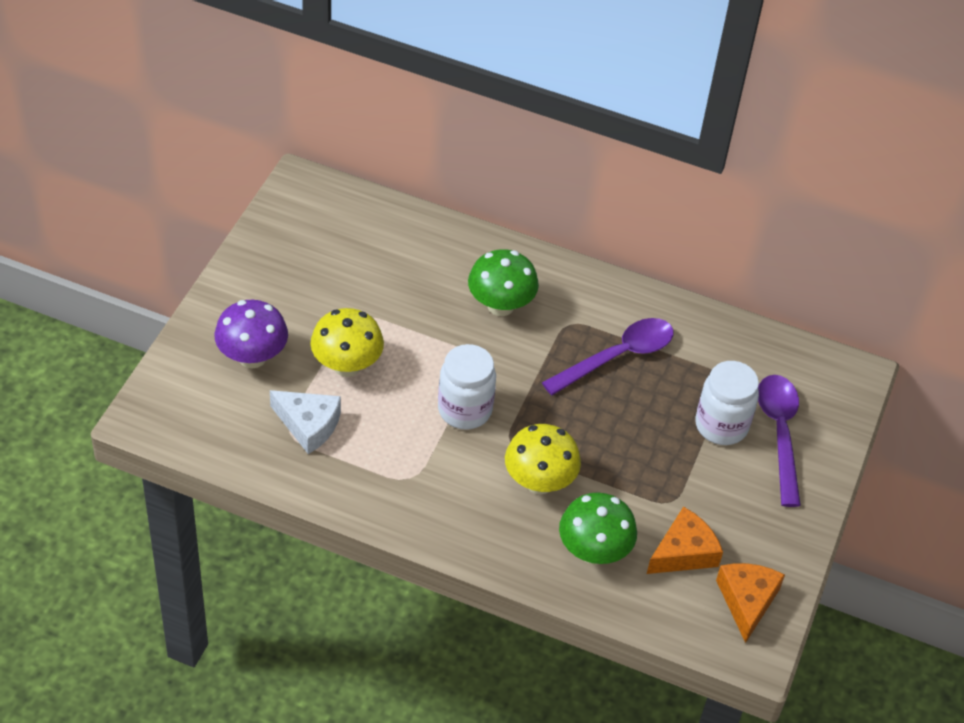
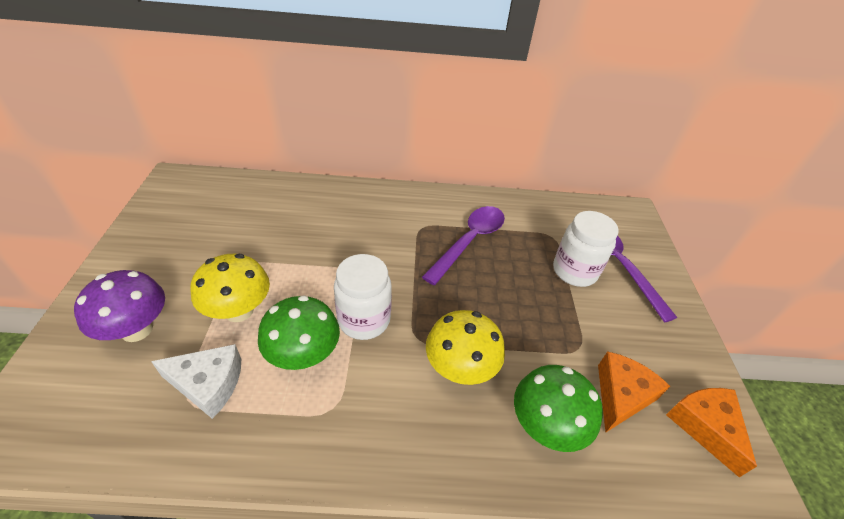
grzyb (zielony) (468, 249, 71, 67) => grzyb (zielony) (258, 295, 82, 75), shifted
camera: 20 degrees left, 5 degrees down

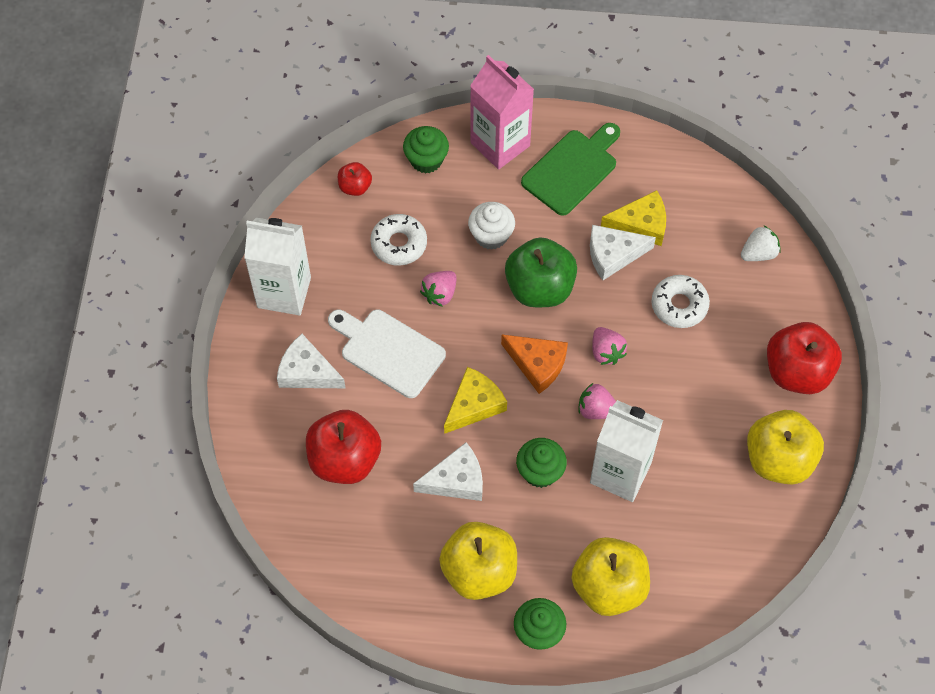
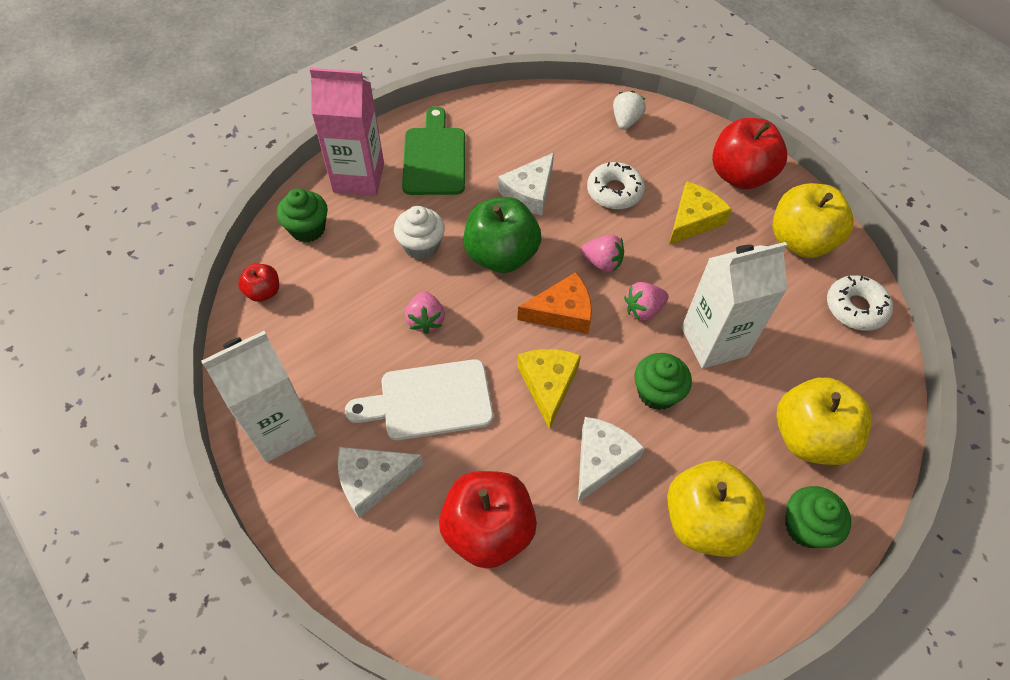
ser (żółty) (601, 190, 65, 56) => ser (żółty) (669, 181, 63, 64), shifted
donut (biały) (370, 214, 57, 52) => donut (biały) (827, 275, 66, 56), shifted
camera: 45 degrees left, 5 degrees down

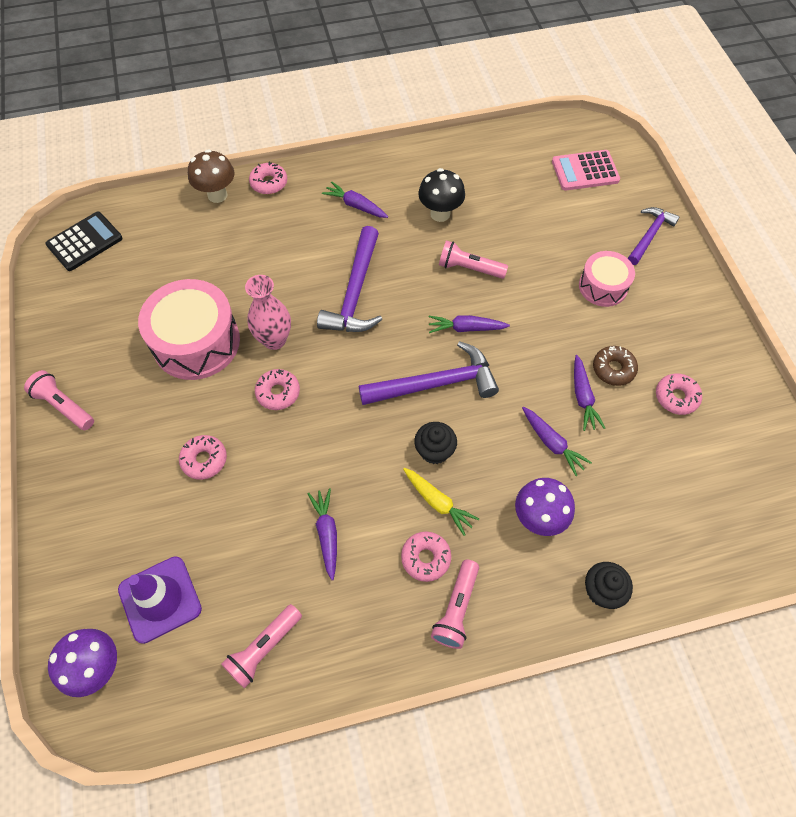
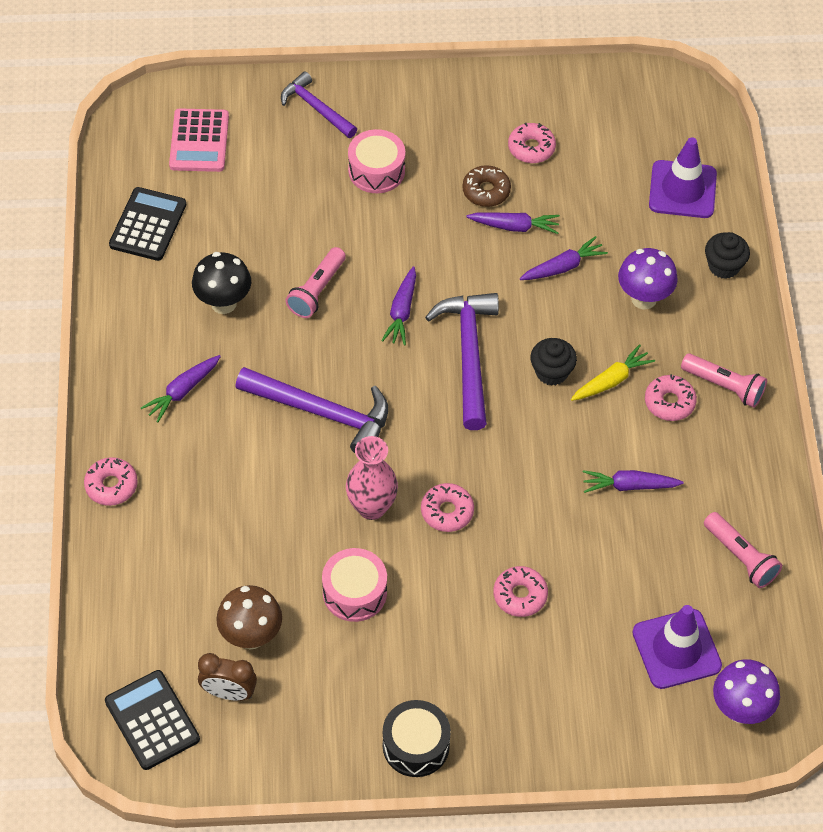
grzyb (brązowy) (188, 149, 46, 54) => grzyb (brązowy) (216, 585, 66, 64), shifted
bęben (różowy) (138, 279, 102, 101) => bęben (różowy) (322, 548, 65, 74), x0.58
latarka (różowy) (24, 370, 70, 60) => bęben (czarny) (383, 700, 68, 77)
nothing => pachołek (fioletowy) (649, 137, 68, 81)
nothing => kalkulator (czarny) (109, 187, 77, 74)
nothing => budzik (brązowy) (198, 653, 59, 48)
camera: 80 degrees left, 5 degrees down

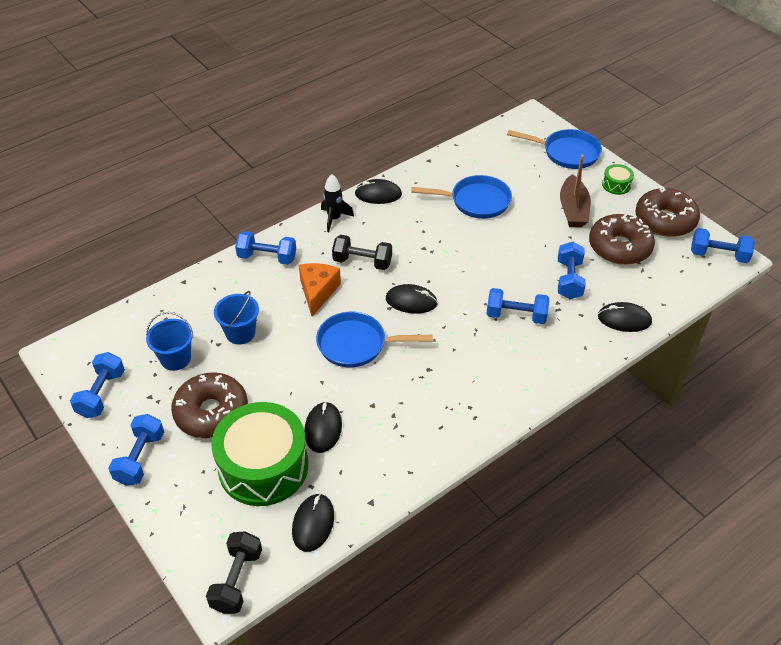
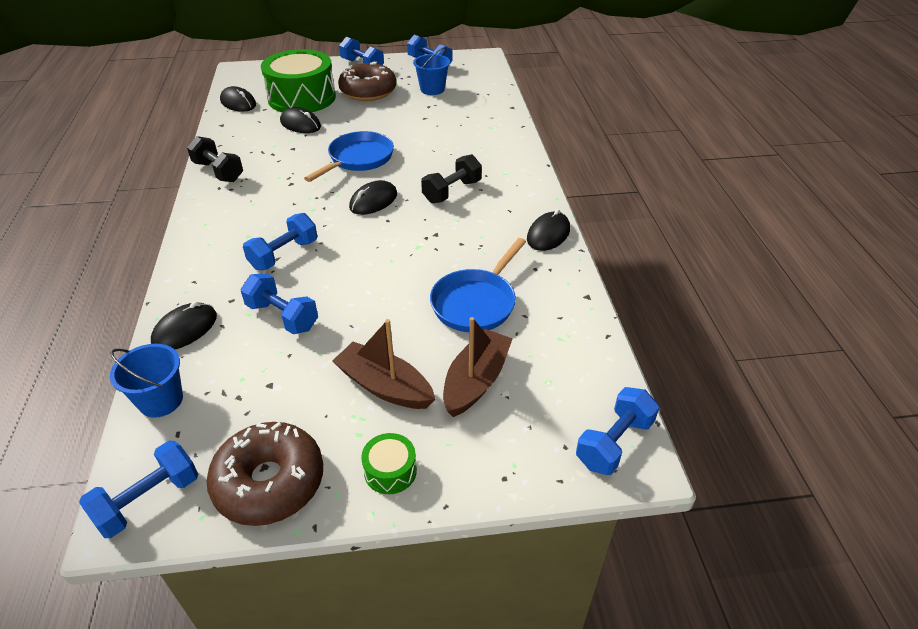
patelnia (niebieski) (507, 129, 95, 40) => nothing
rakieta (czarny) (321, 174, 33, 58) => nothing
donut (brązowy) (589, 214, 66, 51) => nothing
hantel (niebieski) (235, 231, 61, 34) => hantel (niebieski) (576, 387, 83, 88), shifted
ser (pomarańczowy) (299, 263, 42, 54) => nothing
wiadro (niebieski) (214, 291, 45, 54) => wiadro (niebieski) (110, 344, 73, 74), shifted
hantel (czarny) (206, 531, 56, 83) => hantel (czarny) (187, 136, 56, 46), shifted
nothing => łódka (brązowy) (443, 317, 70, 100)
camera: 120 degrees right, 5 degrees down

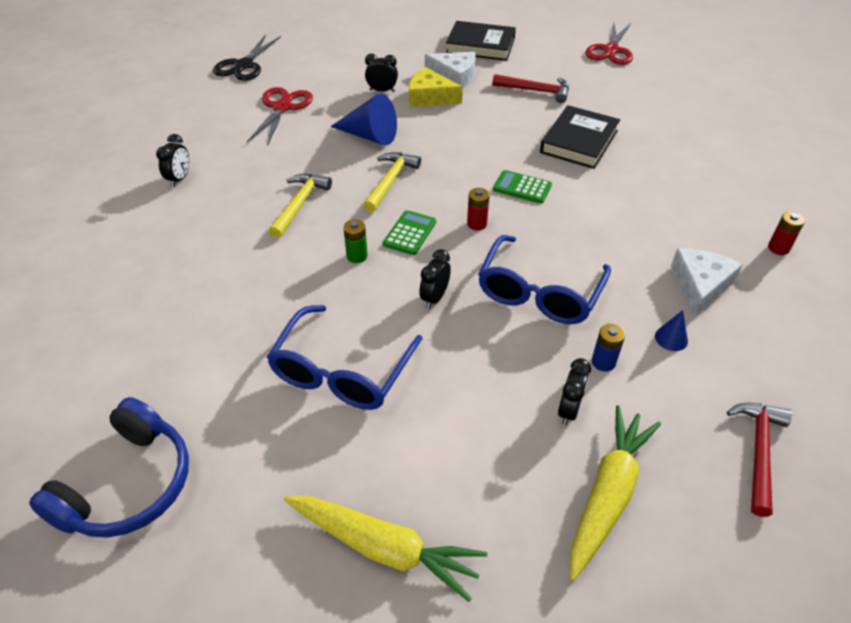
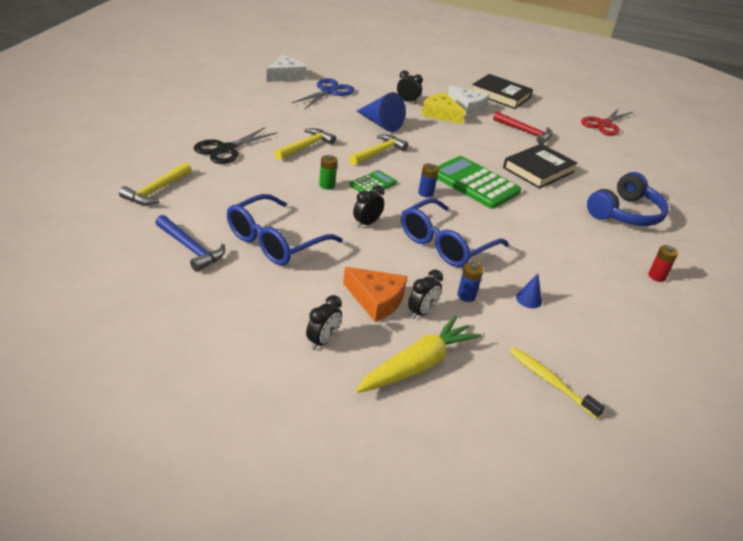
nożyczki (czarny) (213, 34, 68, 47) => nożyczki (czarny) (194, 127, 83, 37), shifted
nożyczki (czerwony) (247, 87, 66, 59) => nożyczki (niebieski) (292, 78, 63, 31)
budzik (czarny) (156, 134, 33, 53) => budzik (czarny) (306, 295, 36, 55), shifted
kalkulator (zielony) (493, 170, 59, 34) => kalkulator (zielony) (437, 156, 84, 53), x1.92
bateria (czerwony) (467, 188, 23, 42) => bateria (niebieski) (418, 164, 21, 34)
ser (biały) (671, 248, 72, 69) => ser (biały) (267, 55, 39, 27), shifted
słuchawki (niebieski) (29, 397, 160, 141) => słuchawki (niebieski) (587, 172, 82, 54), shifted
młotek (czerwony) (727, 403, 65, 114) => szczoteczka do zębów (żółty) (510, 347, 95, 72)
marchewka (żółty) (284, 496, 203, 106) => nothing
nothing => młotek (żółty) (119, 162, 73, 43)
nothing => młotek (niebieski) (155, 215, 70, 57)
nothing => ser (pomarańczowy) (343, 267, 64, 55)
camera: 15 degrees right, 10 degrees down

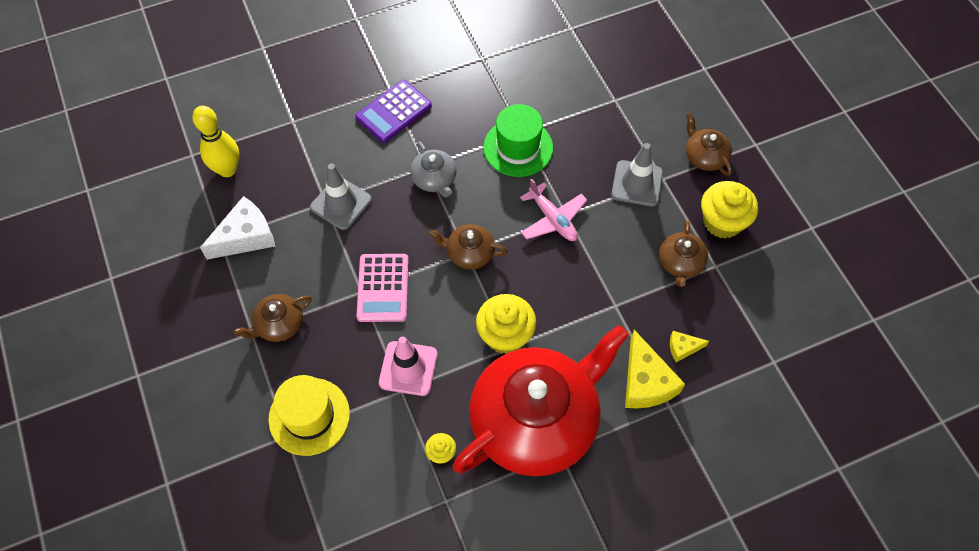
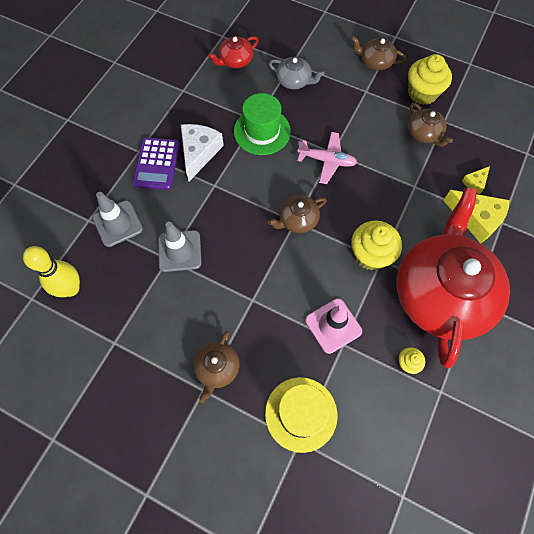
imbryk (szary) (410, 141, 47, 57) => imbryk (szary) (269, 57, 56, 32), shifted
pachołek (szary) (611, 143, 52, 64) => pachołek (szary) (93, 192, 50, 55), shifted
ser (biały) (200, 196, 75, 64) => ser (biały) (181, 124, 43, 57), shifted
kalkulator (różowy) (357, 254, 52, 68) => nothing
nothing => imbryk (czerwony) (208, 36, 51, 32)
camera: 40 degrees left, 5 degrees up

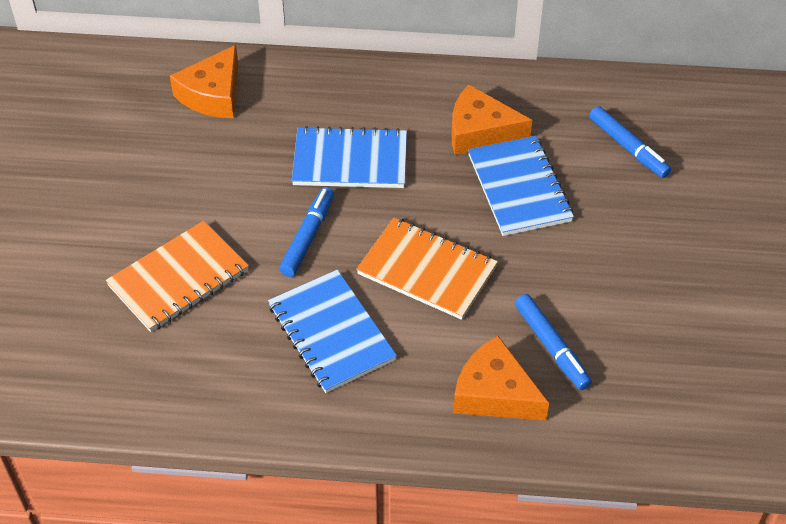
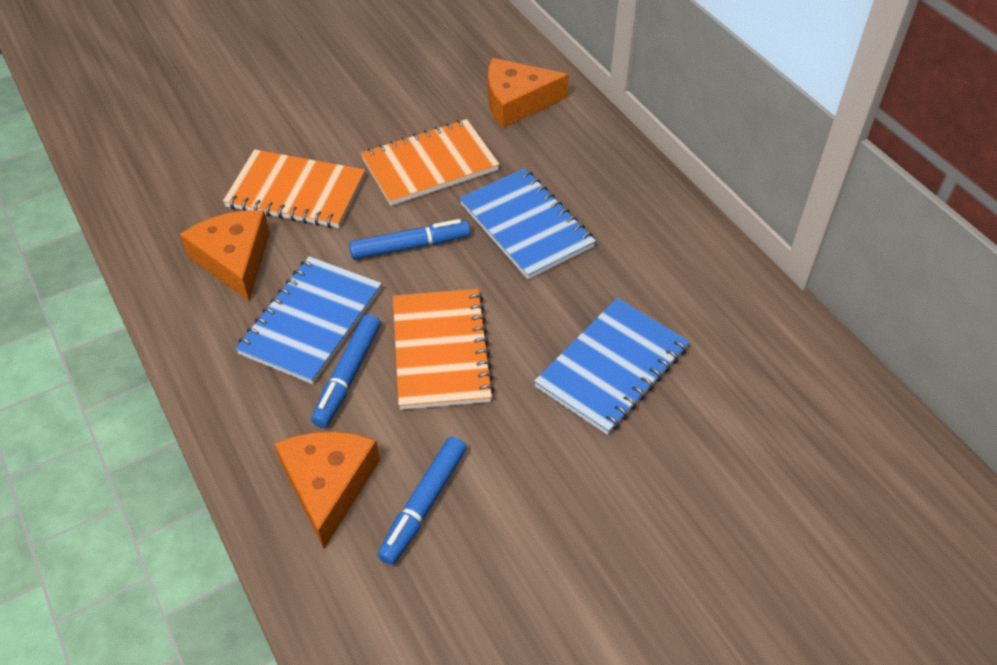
ser (pomarańczowy) (452, 85, 80, 70) => ser (pomarańczowy) (180, 210, 90, 91), shifted
flamaster (niebieski) (589, 106, 82, 72) => flamaster (niebieski) (311, 314, 70, 114), shifted
nothing => zeszyt (pomarańczowy) (361, 119, 139, 87)
camera: 55 degrees right, 0 degrees up

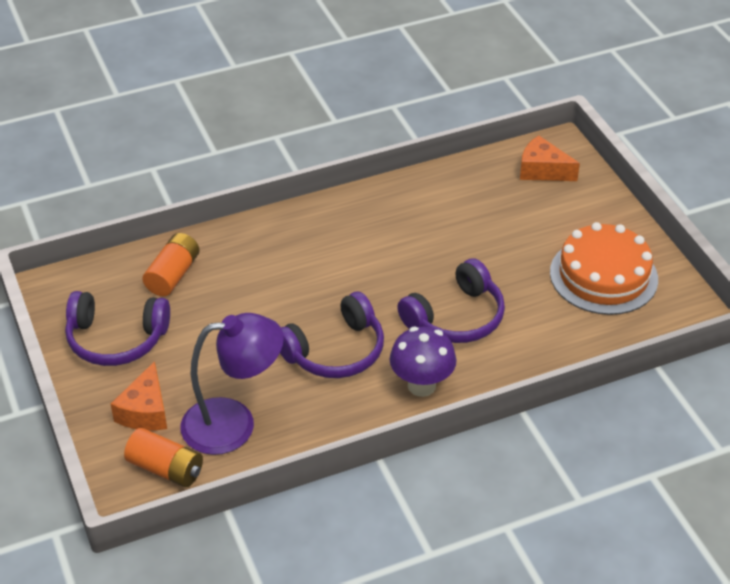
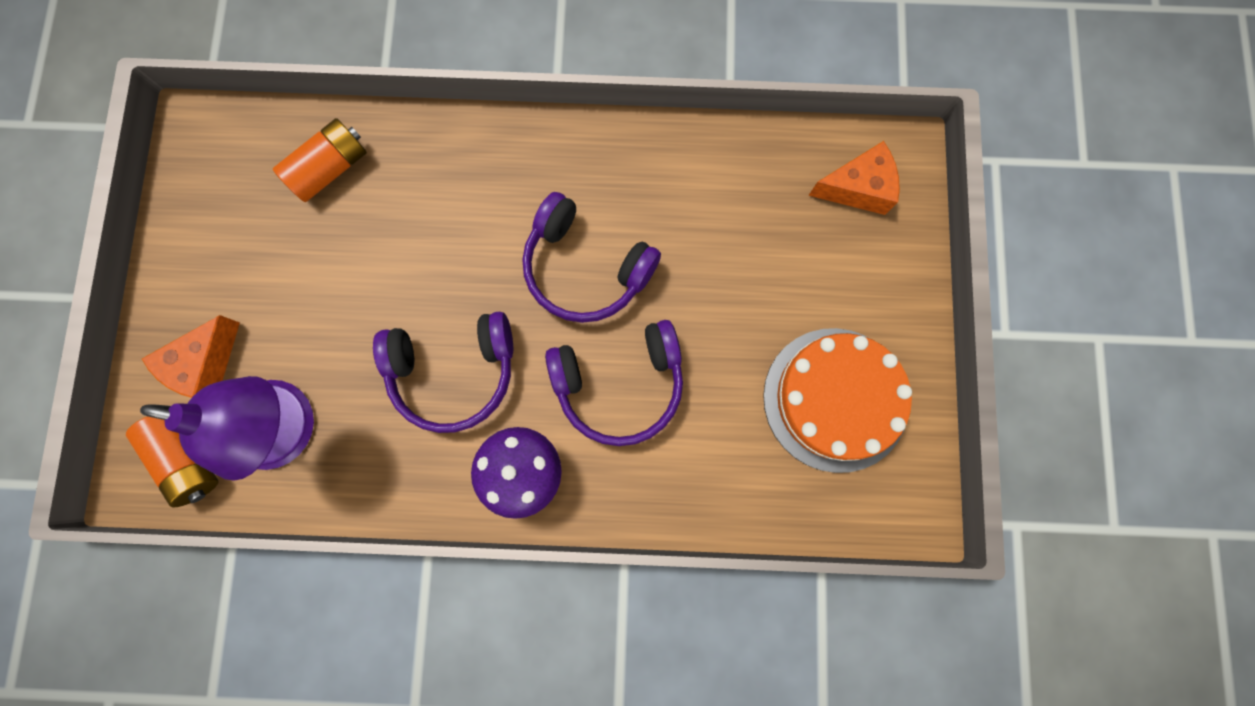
ser (pomarańczowy) (520, 135, 60, 46) => ser (pomarańczowy) (808, 141, 92, 74), 120 degrees clockwise
słuchawki (fioletowy) (65, 291, 105, 75) => słuchawki (fioletowy) (522, 192, 139, 131), shifted
camera: 25 degrees right, 35 degrees up

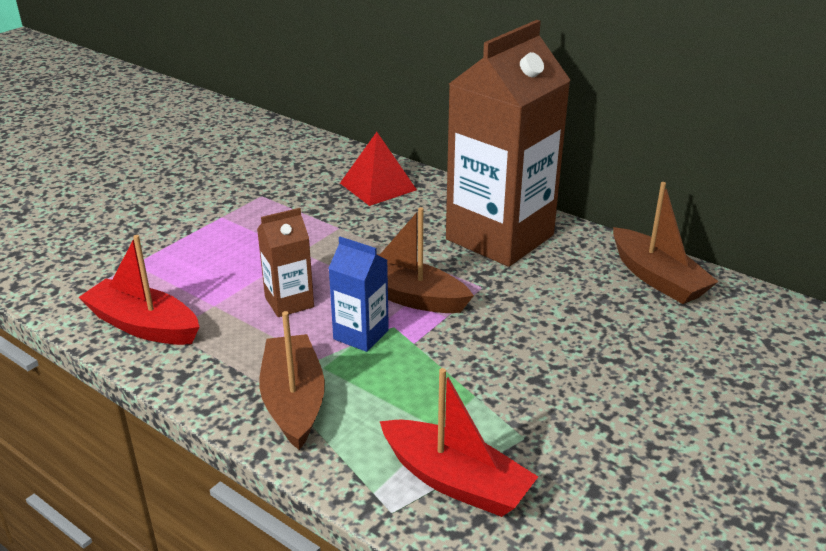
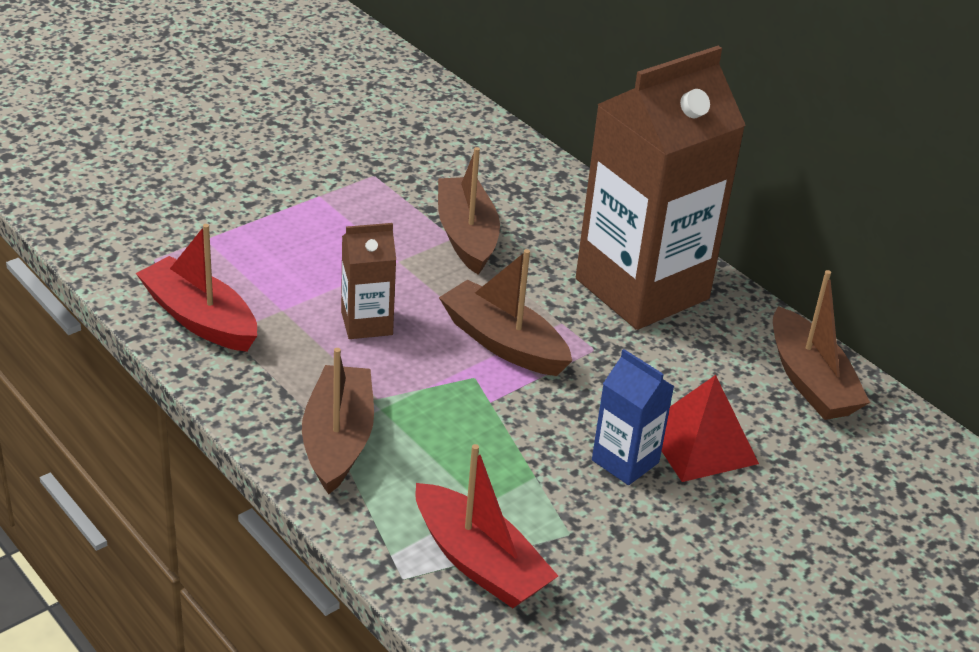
piramida (czerwony) (340, 132, 77, 74) => piramida (czerwony) (662, 375, 97, 107), shifted
karton mleka (niebieski) (328, 237, 61, 115) => karton mleka (niebieski) (592, 349, 82, 136), shifted
nothing => łódka (brązowy) (438, 147, 62, 128)
camera: 10 degrees right, 5 degrees up

